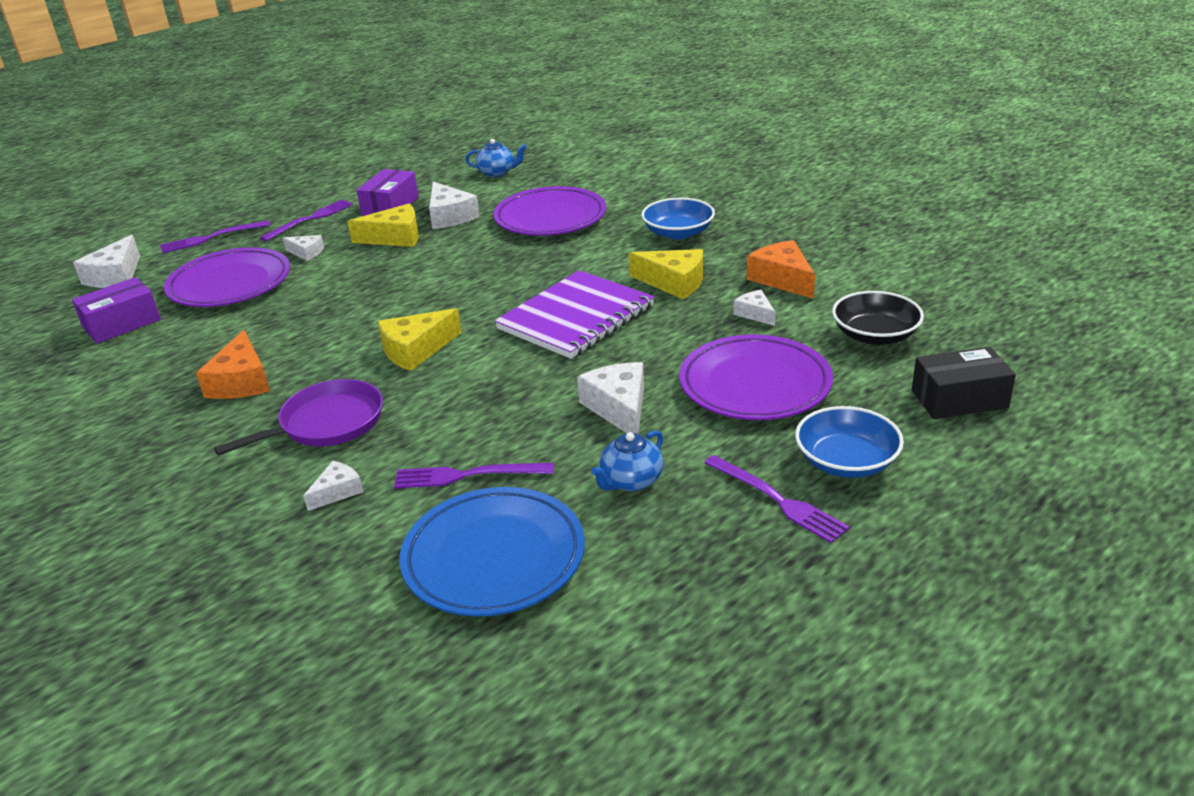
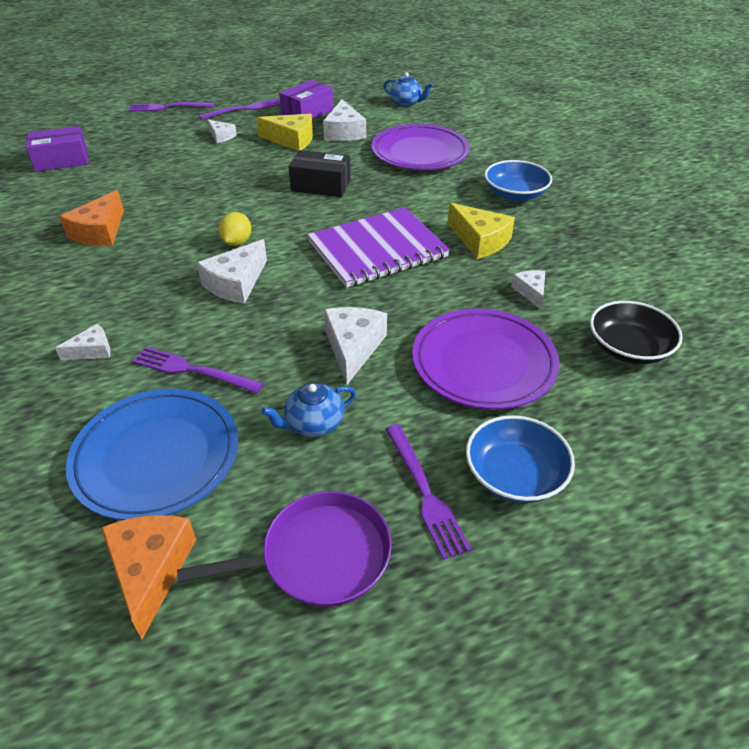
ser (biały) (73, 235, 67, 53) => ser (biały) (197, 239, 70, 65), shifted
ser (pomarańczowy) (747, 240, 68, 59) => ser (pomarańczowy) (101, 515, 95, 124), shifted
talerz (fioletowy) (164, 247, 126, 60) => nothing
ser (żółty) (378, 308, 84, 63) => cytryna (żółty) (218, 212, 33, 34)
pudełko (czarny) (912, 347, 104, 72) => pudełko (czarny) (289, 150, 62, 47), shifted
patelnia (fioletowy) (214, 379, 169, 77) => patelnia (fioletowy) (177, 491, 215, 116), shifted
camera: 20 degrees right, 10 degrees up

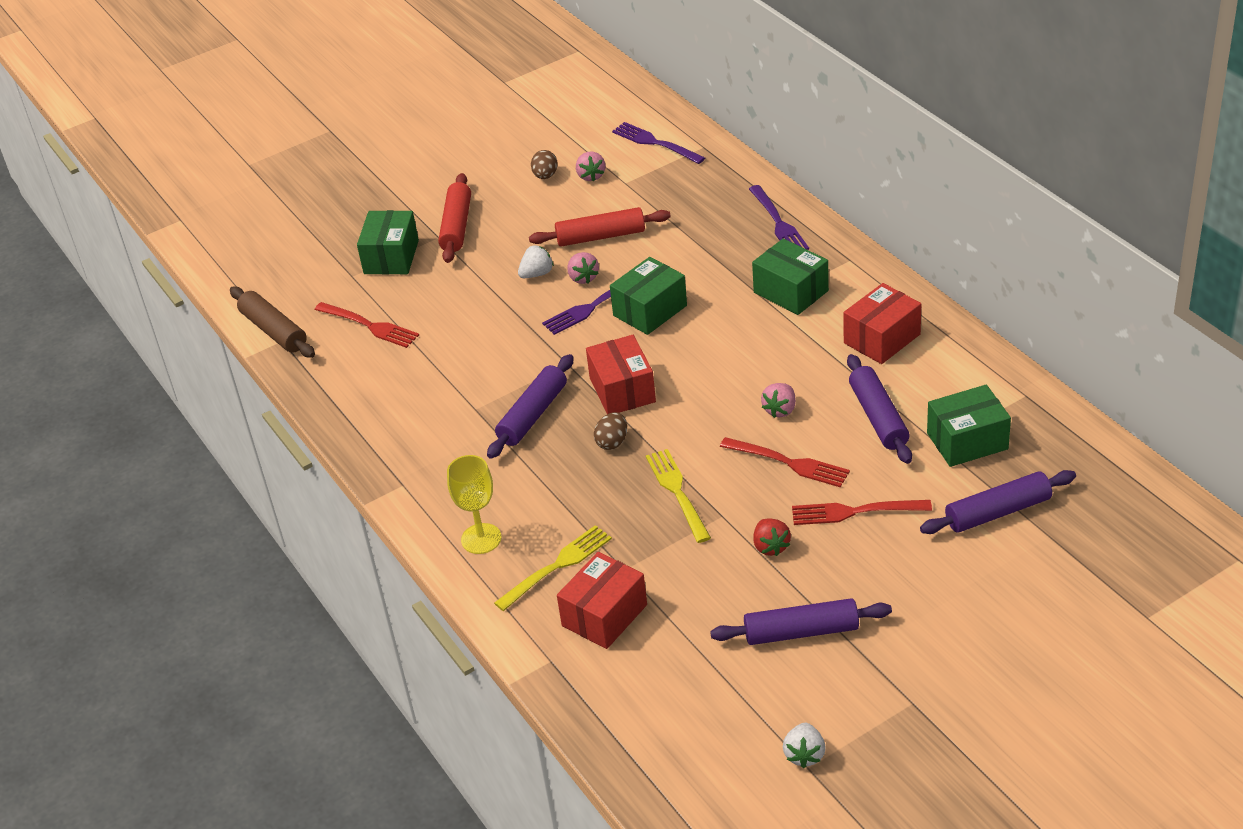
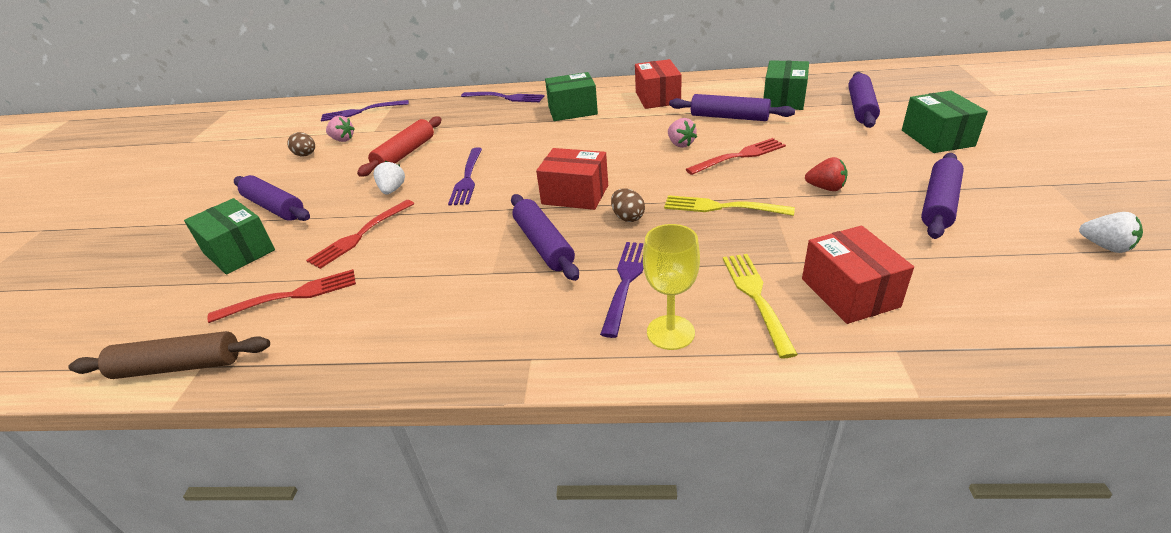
wałek do ciasta (czerwony) (438, 173, 33, 90) => wałek do ciasta (fioletowy) (234, 175, 76, 46)
truskawka (różowy) (567, 252, 32, 32) => nothing
pudełko (zielony) (610, 257, 77, 78) => pudełko (zielony) (902, 91, 86, 62), shifted
widelec (czerwony) (792, 500, 140, 25) => widelec (czerwony) (306, 200, 108, 69), shifted
nothing => widelec (fioletowy) (600, 242, 44, 96)
camera: 55 degrees left, 5 degrees down

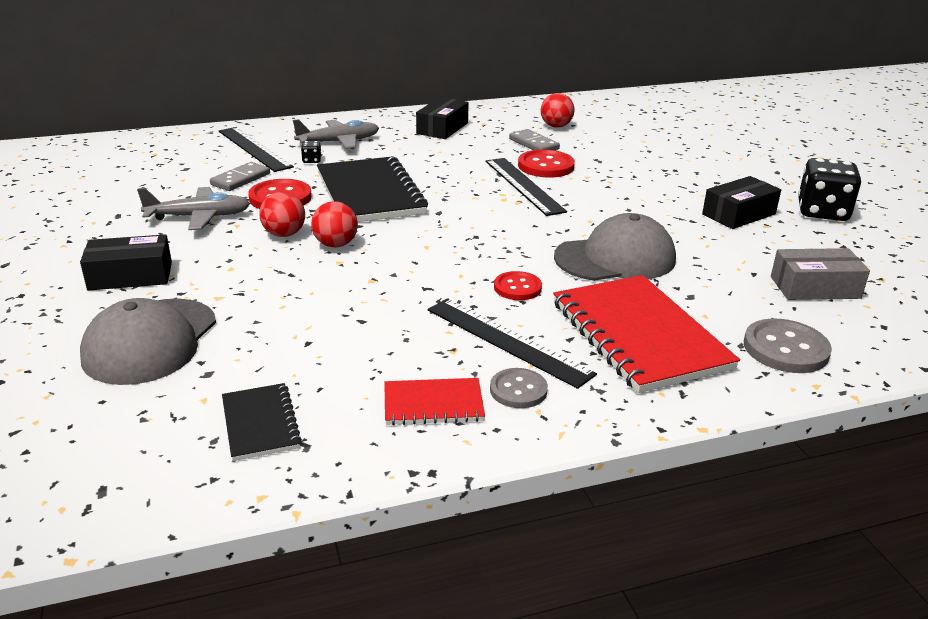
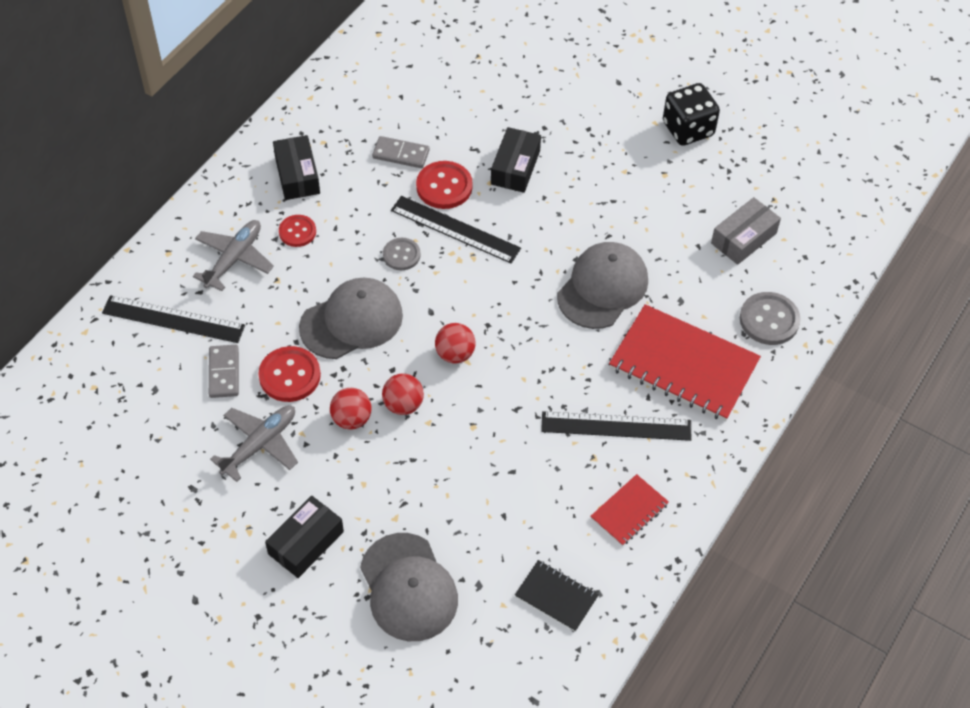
piłka (czerwony) (541, 93, 34, 35) => piłka (czerwony) (435, 323, 40, 40), shifted
kostka do gry (czarny) (301, 141, 21, 22) => nothing
zeszyt (czarny) (317, 156, 111, 66) => czapka (szary) (299, 278, 104, 81)
pudełko (czarny) (702, 176, 79, 53) => pudełko (czarny) (491, 127, 50, 66), shifted
guzik (czerwony) (494, 271, 48, 29) => guzik (czerwony) (279, 215, 37, 32), shifted
guzik (szary) (490, 368, 58, 40) => guzik (szary) (383, 238, 38, 32), shifted
camera: 40 degrees left, 25 degrees up

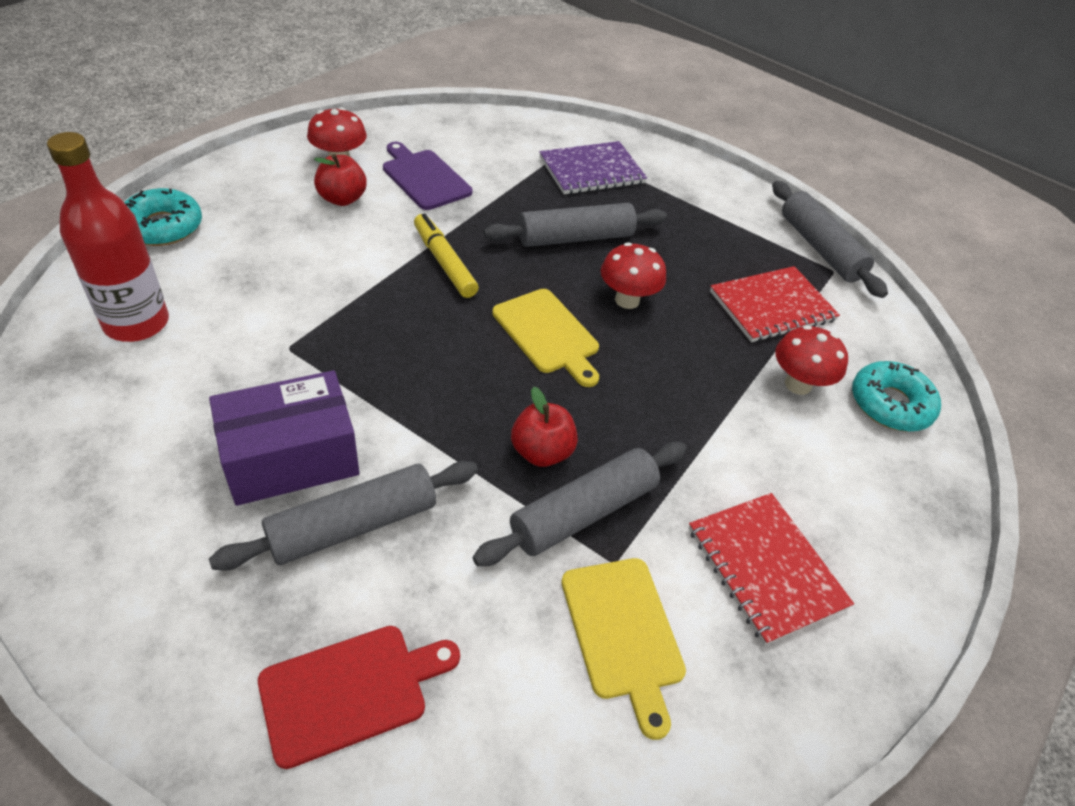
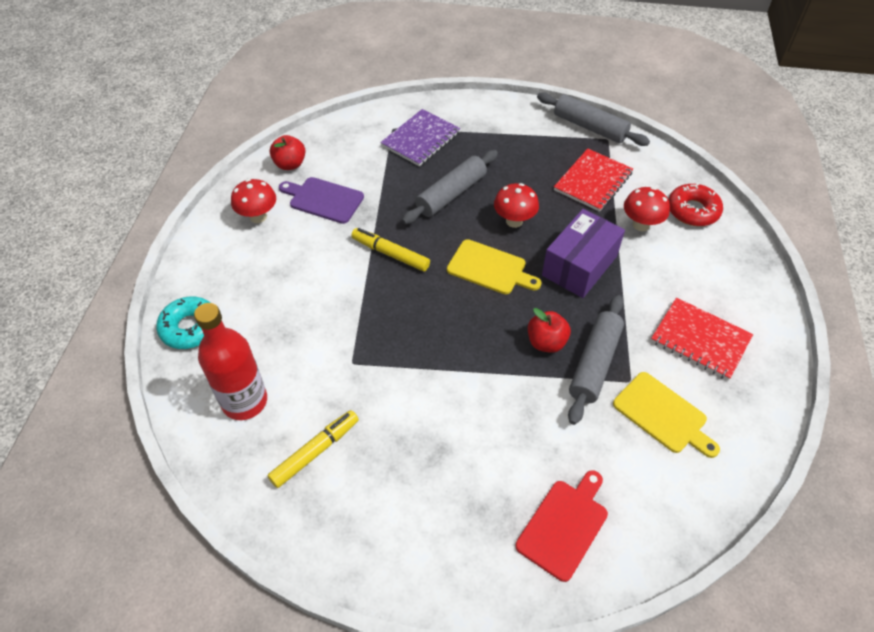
jabłko (czerwony) (314, 154, 53, 52) => jabłko (czerwony) (270, 135, 35, 35), shifted
donut (turkusowy) (852, 361, 89, 71) => donut (czerwony) (668, 183, 55, 43)
pudełko (fioletowy) (209, 370, 150, 136) => pudełko (fioletowy) (542, 209, 83, 89), shifted
wałek do ciasta (szary) (209, 461, 269, 110) => nothing
nothing => flamaster (żółty) (267, 410, 92, 78)
camera: 25 degrees left, 5 degrees up

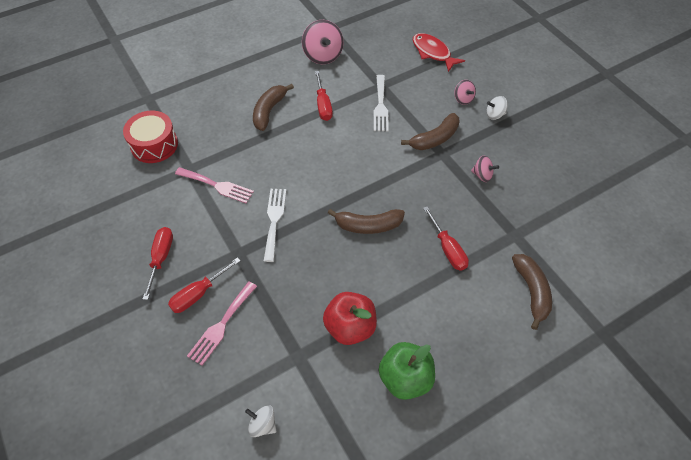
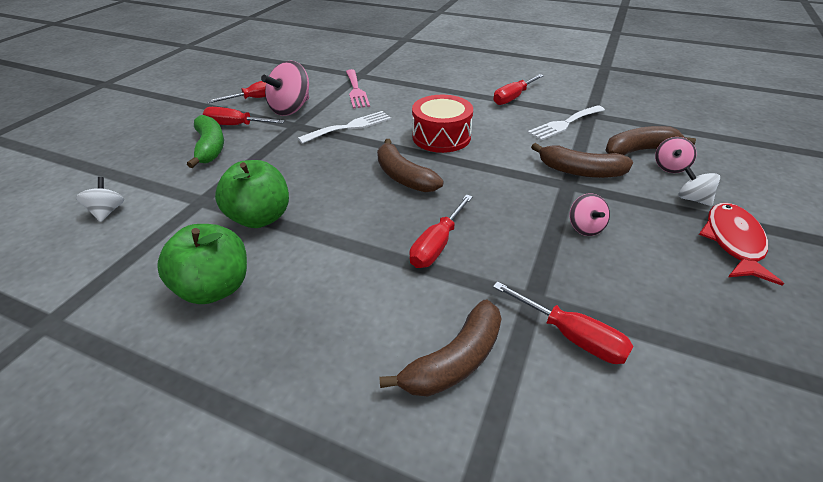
bączek (różowy) (302, 20, 42, 44) => bączek (różowy) (261, 61, 48, 55), shifted
ryba (czerwony) (413, 33, 52, 39) => ryba (czerwony) (699, 203, 85, 83), shifted
banan (brązowy) (253, 84, 41, 47) => banan (brązowy) (605, 126, 91, 29), shifted
bęben (czerwony) (123, 111, 55, 52) => bęben (czerwony) (412, 95, 61, 58), shifted
widelec (różowy) (187, 281, 70, 85) => banan (zielony) (187, 115, 37, 53)
jabłko (czerwony) (323, 292, 54, 53) => jabłko (zielony) (215, 160, 74, 68)
nothing => śrubokręt (czerwony) (493, 281, 140, 83)
camera: 55 degrees right, 15 degrees down

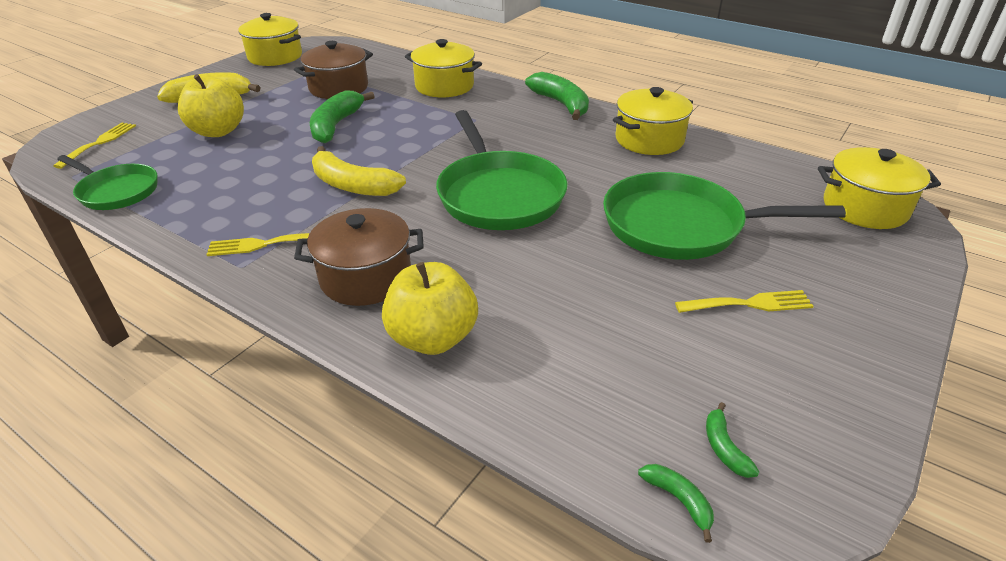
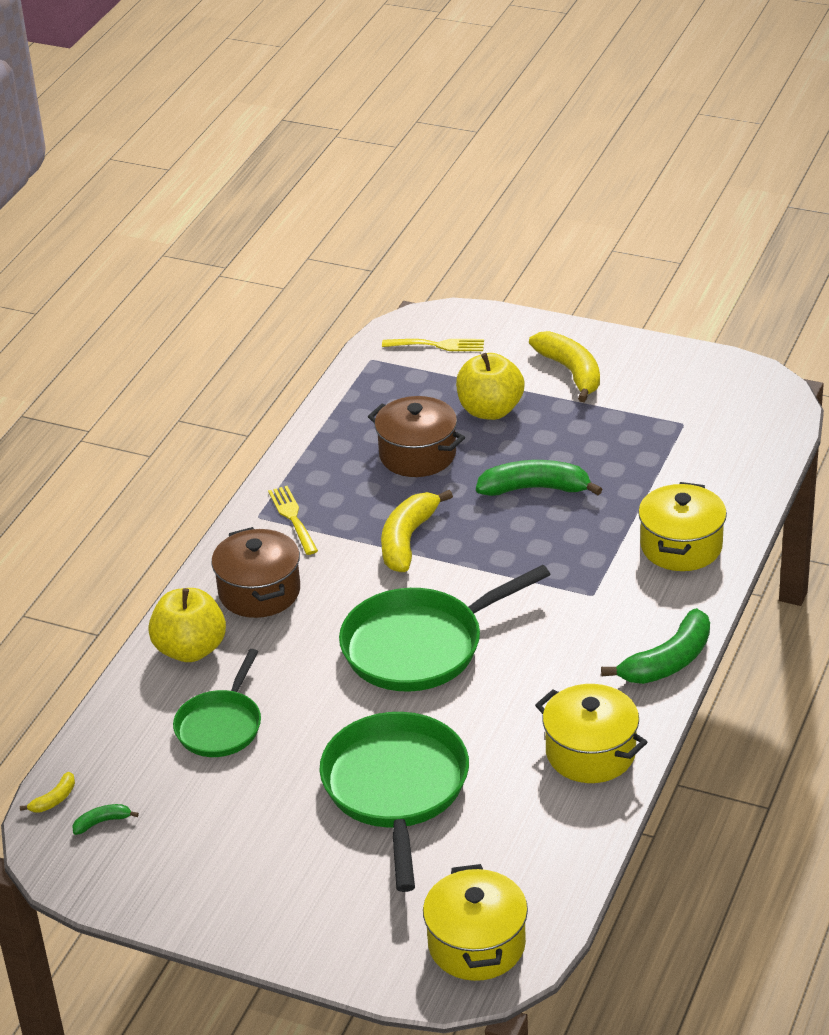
garnek (żółty) (238, 13, 64, 53) => nothing
garnek (brązowy) (294, 41, 79, 58) => garnek (brązowy) (368, 396, 97, 81), shifted
patelnia (zielony) (57, 155, 101, 55) => patelnia (zielony) (173, 649, 88, 108), shifted
widelec (żółty) (675, 290, 139, 23) => nothing
banan (zielony) (638, 464, 76, 79) => banan (żółty) (20, 772, 55, 41)
camera: 80 degrees right, 0 degrees up

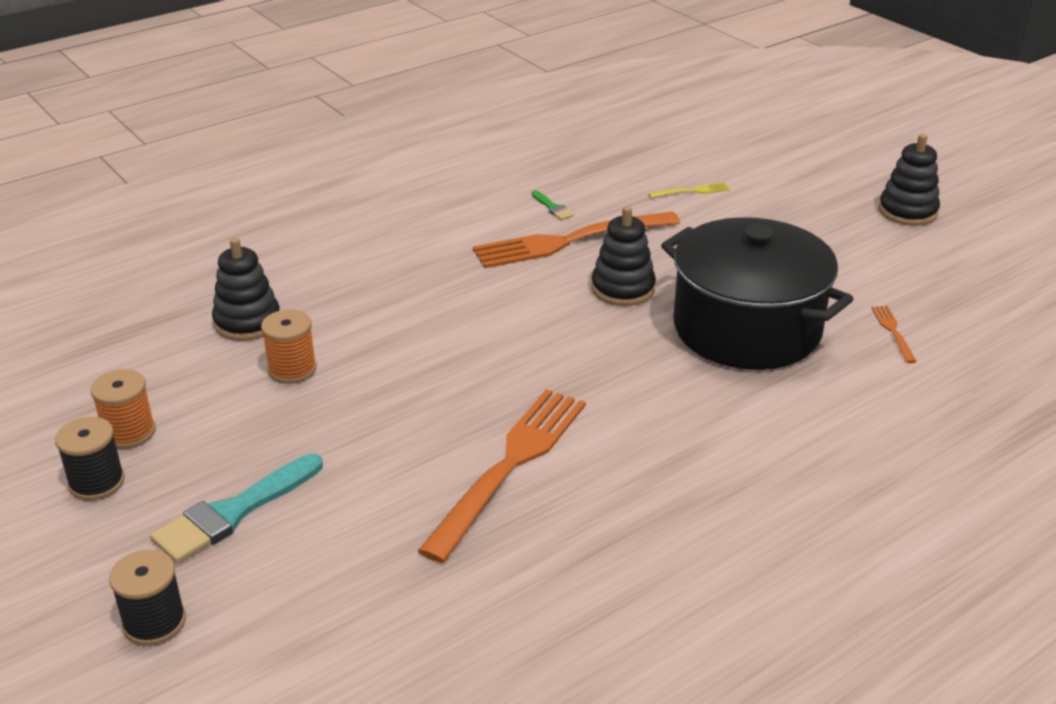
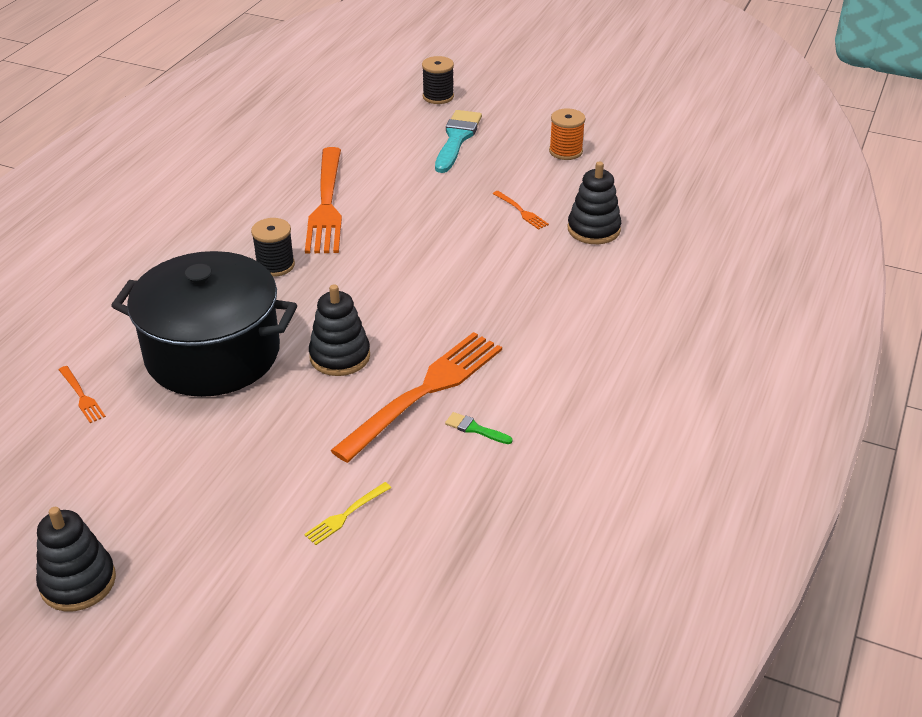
szpulka (pomarańczowy) (261, 309, 56, 75) => widelec (pomarańczowy) (493, 191, 56, 39)
szpulka (czarny) (55, 417, 70, 83) => szpulka (czarny) (251, 218, 44, 59), shifted
camera: 150 degrees right, 5 degrees up

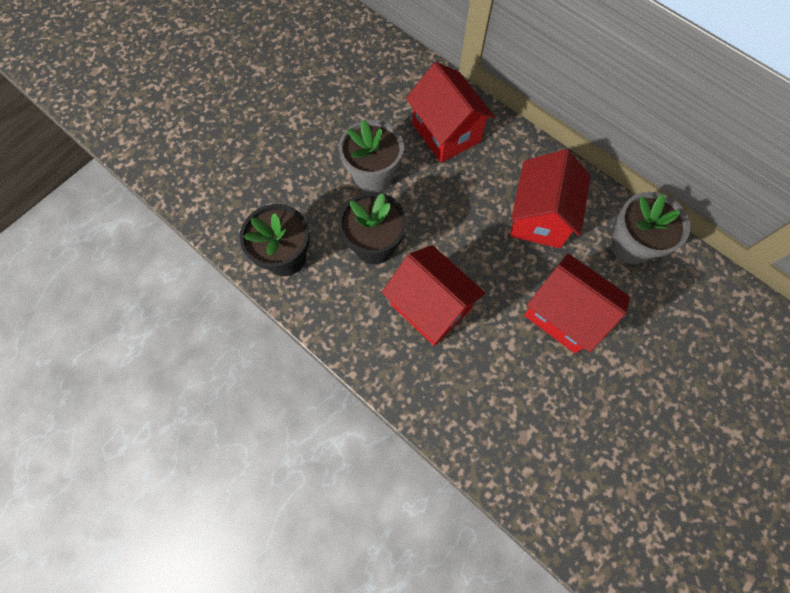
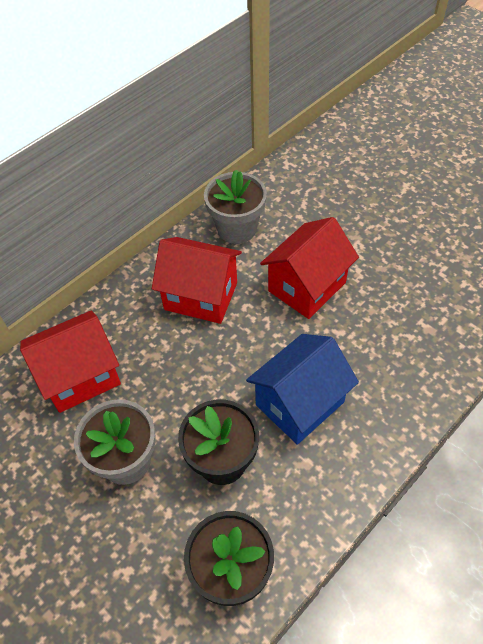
domek (czerwony) (382, 245, 104, 101) => domek (niebieski) (246, 334, 113, 111)
camera: 85 degrees left, 15 degrees down

